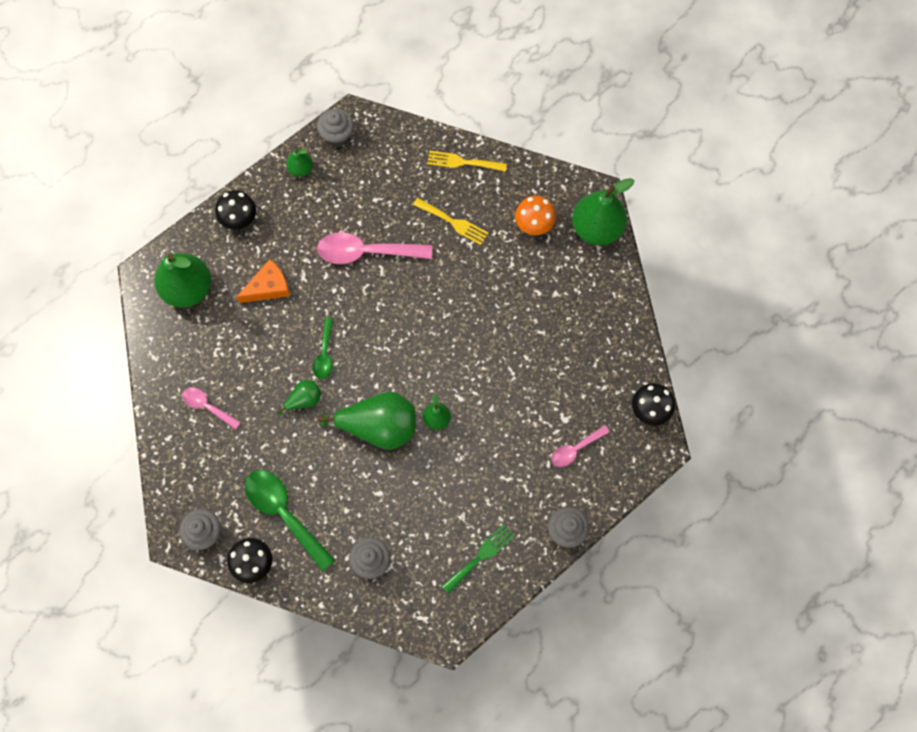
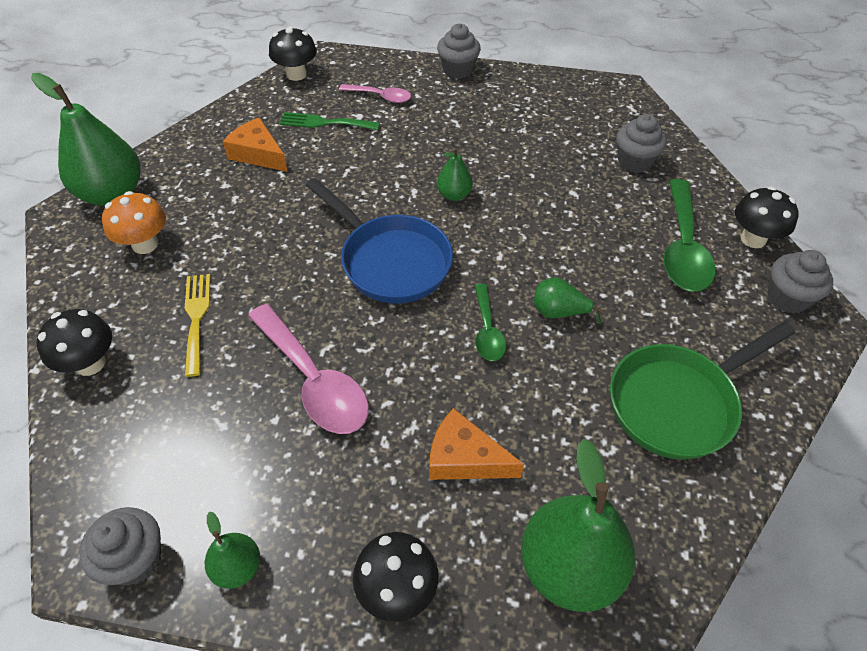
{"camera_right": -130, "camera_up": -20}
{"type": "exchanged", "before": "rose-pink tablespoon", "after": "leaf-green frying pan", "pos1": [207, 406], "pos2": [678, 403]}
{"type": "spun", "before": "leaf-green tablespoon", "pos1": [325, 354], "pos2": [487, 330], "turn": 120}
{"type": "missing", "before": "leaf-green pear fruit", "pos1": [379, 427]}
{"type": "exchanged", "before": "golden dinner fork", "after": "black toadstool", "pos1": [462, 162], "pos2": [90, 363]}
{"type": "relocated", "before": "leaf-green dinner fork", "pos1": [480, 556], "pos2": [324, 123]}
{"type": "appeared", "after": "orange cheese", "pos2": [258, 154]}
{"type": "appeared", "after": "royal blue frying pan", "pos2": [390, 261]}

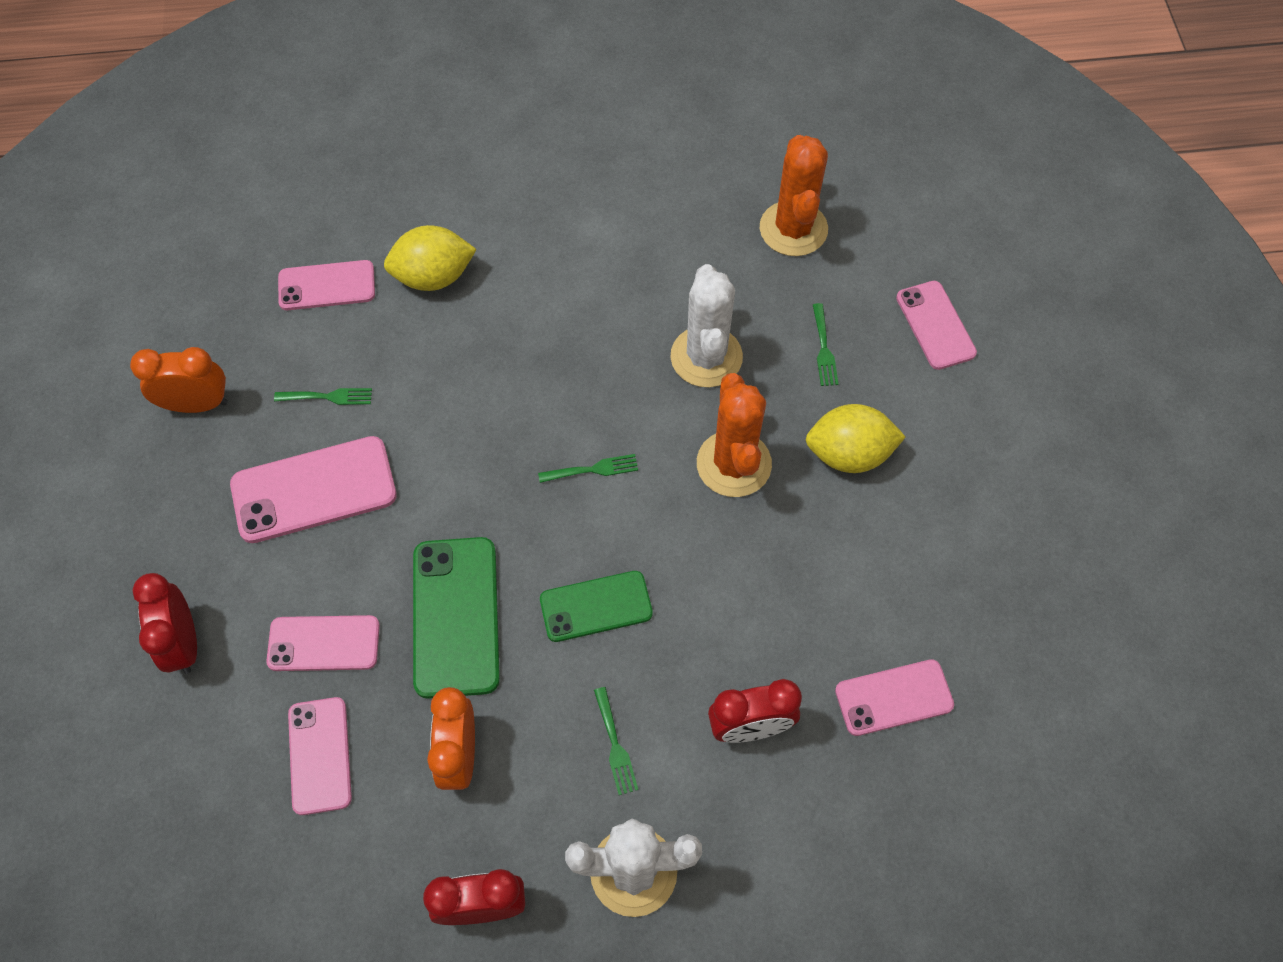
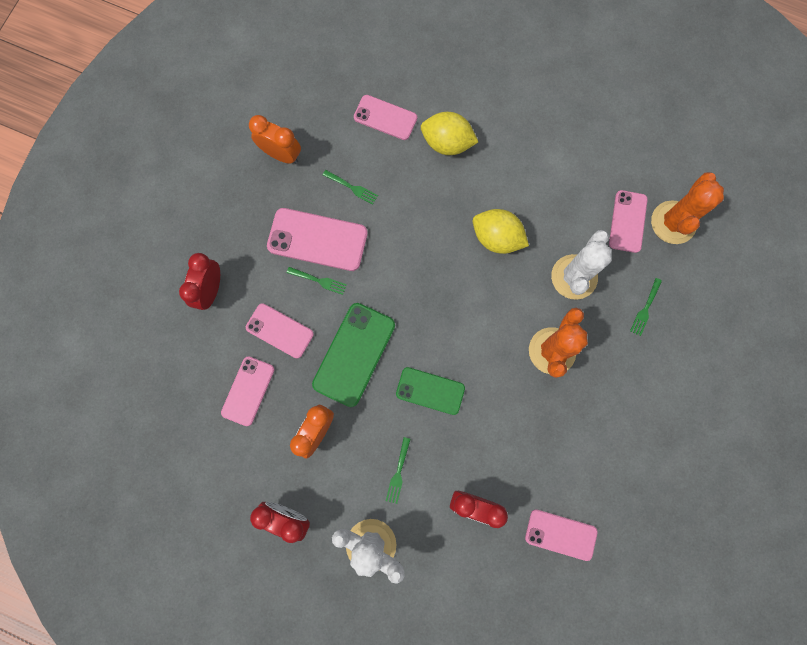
{"camera_right": 30, "camera_up": 15}
{"type": "relocated", "before": "leaf-green dinner fork", "pos1": [593, 469], "pos2": [319, 280]}
{"type": "relocated", "before": "golden lemon", "pos1": [849, 454], "pos2": [496, 238]}
{"type": "relocated", "before": "rose-pink mobile phone", "pos1": [935, 325], "pos2": [627, 221]}

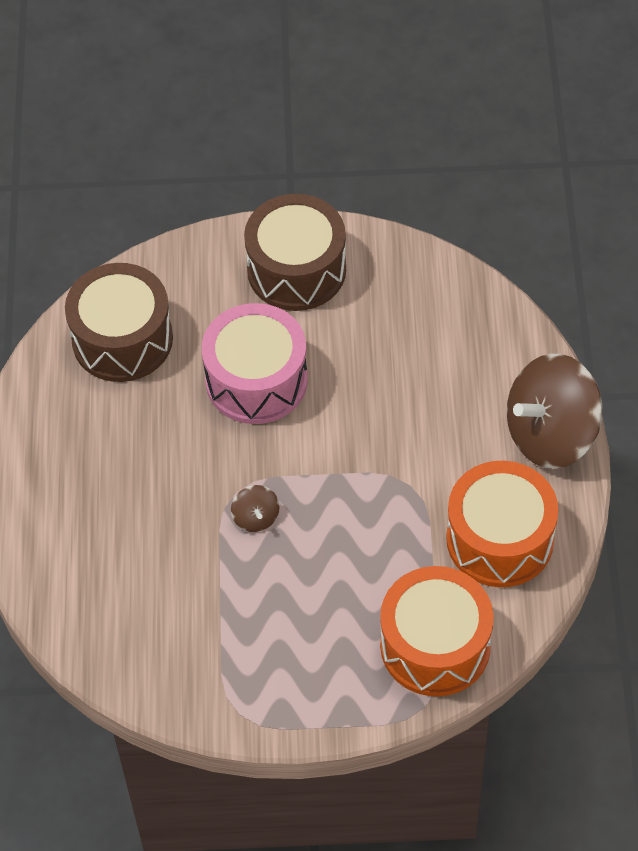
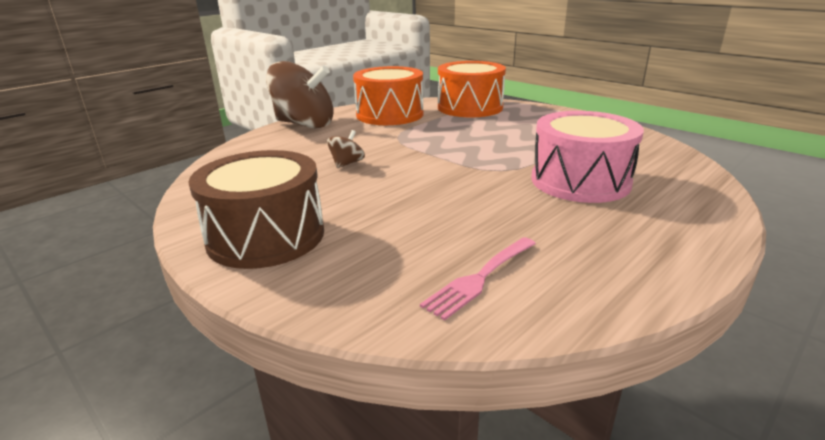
{"camera_right": -135, "camera_up": -30}
{"type": "exchanged", "before": "dark brown snare drum", "after": "rose-pink dinner fork", "pos1": [122, 339], "pos2": [479, 278]}
{"type": "relocated", "before": "rose-pink snare drum", "pos1": [256, 380], "pos2": [580, 181]}
{"type": "relocated", "before": "dark brown whirligig", "pos1": [256, 517], "pos2": [347, 163]}

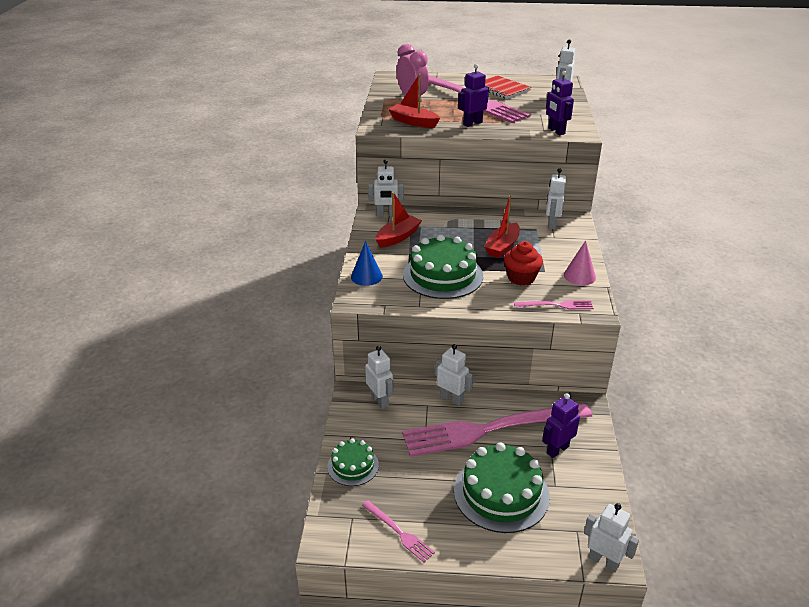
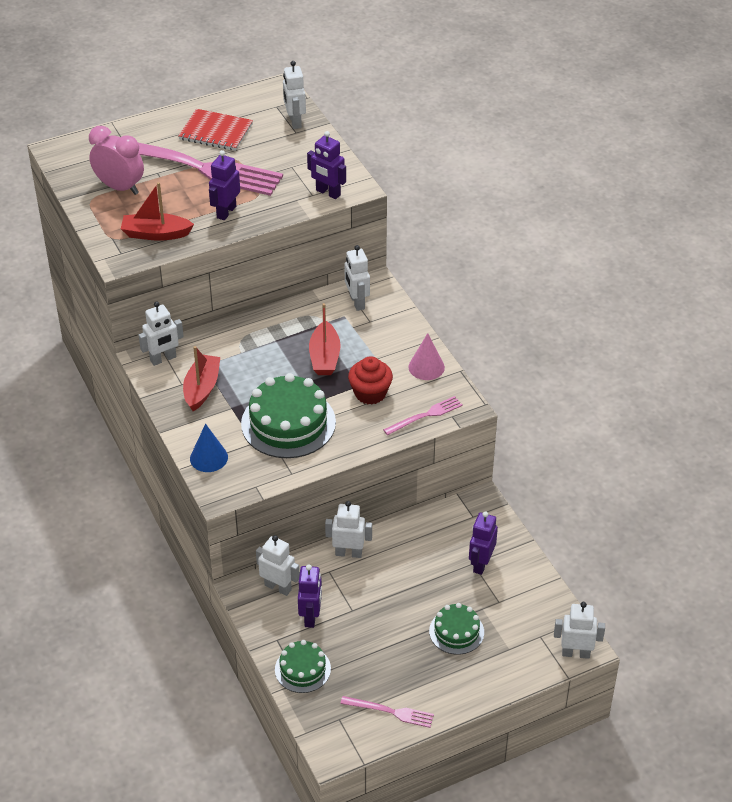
{"camera_right": -30, "camera_up": 10}
{"type": "missing", "before": "rose-pink dinner fork", "pos1": [490, 429]}
{"type": "size", "before": "leaf-green cake", "pos1": [501, 493], "pos2": [456, 631], "scale": 0.56}
{"type": "appeared", "after": "violet toy robot", "pos2": [311, 616]}

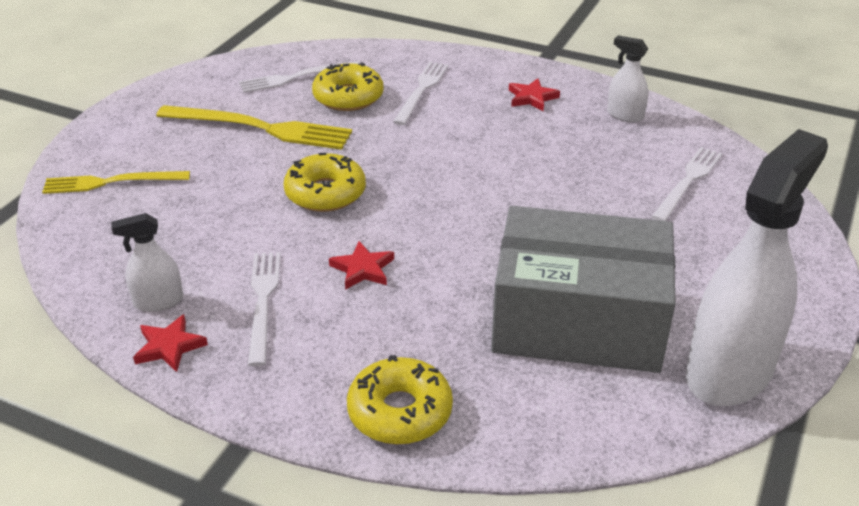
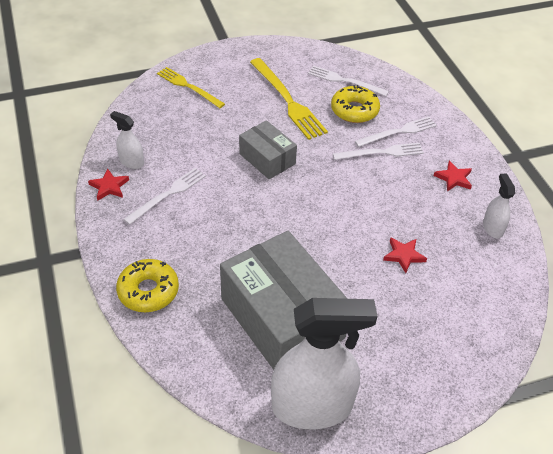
{"camera_right": 45, "camera_up": 10}
{"type": "exchanged", "before": "golden donut", "after": "gray box", "pos1": [325, 193], "pos2": [267, 159]}
{"type": "relocated", "before": "crimson star shape", "pos1": [363, 269], "pos2": [404, 255]}
{"type": "relocated", "before": "white dinner fork", "pos1": [688, 181], "pos2": [381, 152]}

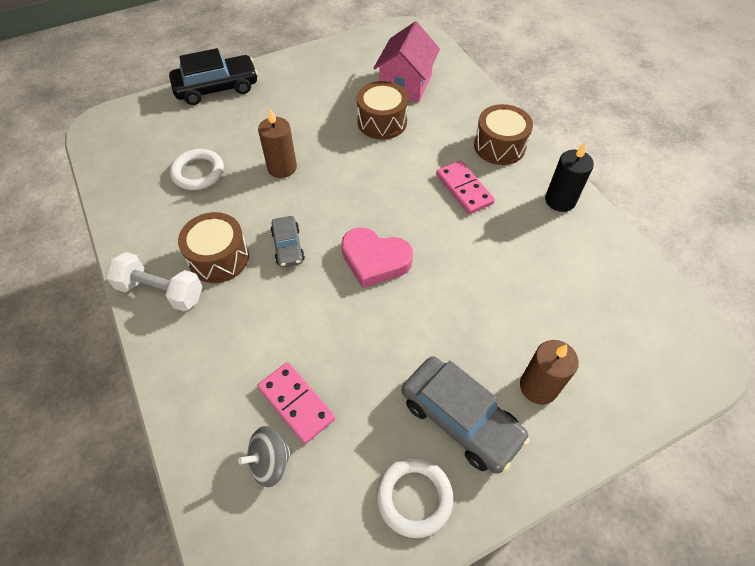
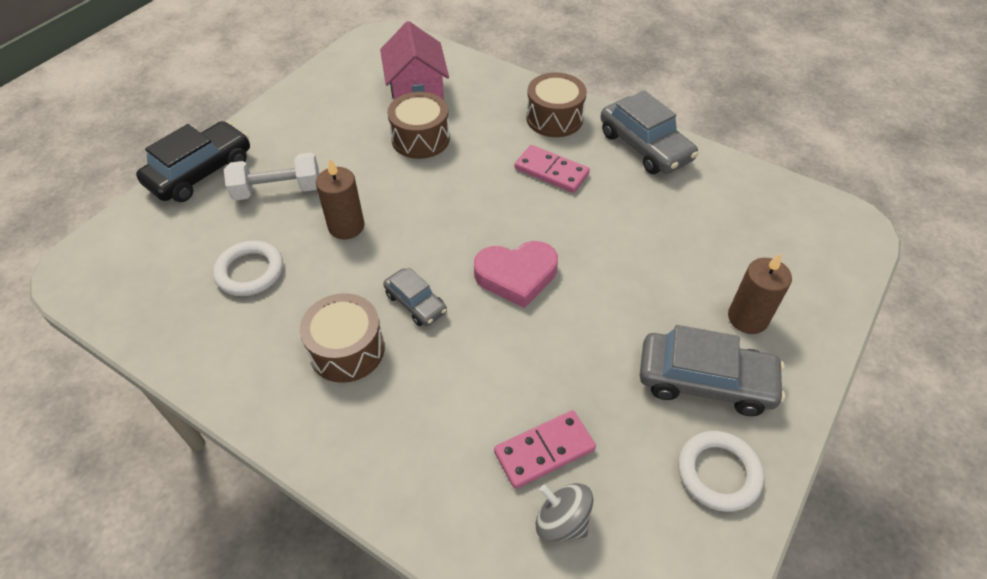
{"camera_right": -30, "camera_up": -5}
{"type": "relocated", "before": "white dumbbell", "pos1": [161, 291], "pos2": [278, 190]}
{"type": "spun", "before": "gray whirligig", "pos1": [270, 462], "pos2": [562, 521], "turn": 90}
{"type": "spun", "before": "rose-pink domino piece", "pos1": [296, 403], "pos2": [544, 450], "turn": -45}
{"type": "exchanged", "before": "black wax candle", "after": "gray automobile", "pos1": [560, 200], "pos2": [645, 146]}

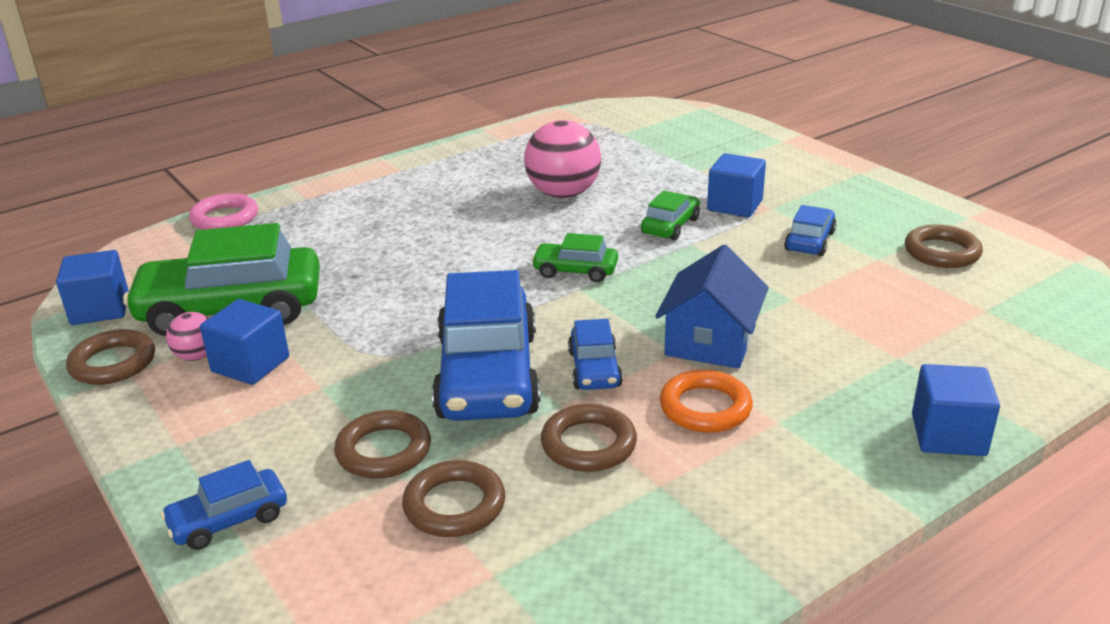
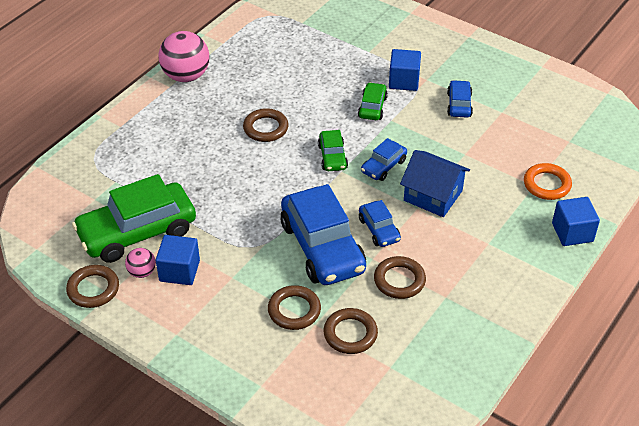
{"camera_right": -20, "camera_up": 15}
{"type": "missing", "before": "royal blue cube", "pos1": [100, 309]}
{"type": "relocated", "before": "royal blue automobile", "pos1": [229, 520], "pos2": [383, 166]}
{"type": "missing", "before": "rose-pink ring", "pos1": [225, 218]}
{"type": "relocated", "before": "rose-pink ball", "pos1": [563, 194], "pos2": [186, 76]}
{"type": "spun", "before": "leaf-green automobile", "pos1": [575, 271], "pos2": [332, 157], "turn": -90}
{"type": "spun", "before": "royal blue toy house", "pos1": [710, 341], "pos2": [433, 195], "turn": -60}
{"type": "relocated", "before": "orange ring", "pos1": [705, 407], "pos2": [547, 184]}
{"type": "relocated", "before": "dark brown ring", "pos1": [942, 252], "pos2": [265, 128]}

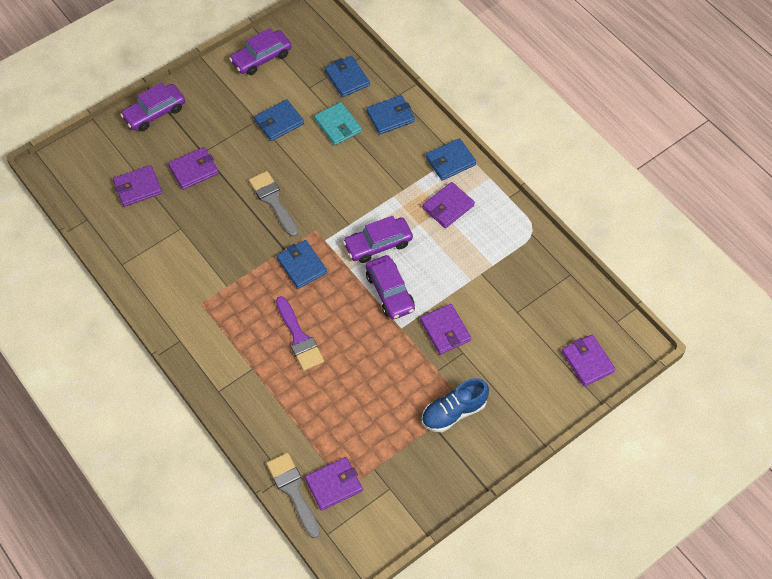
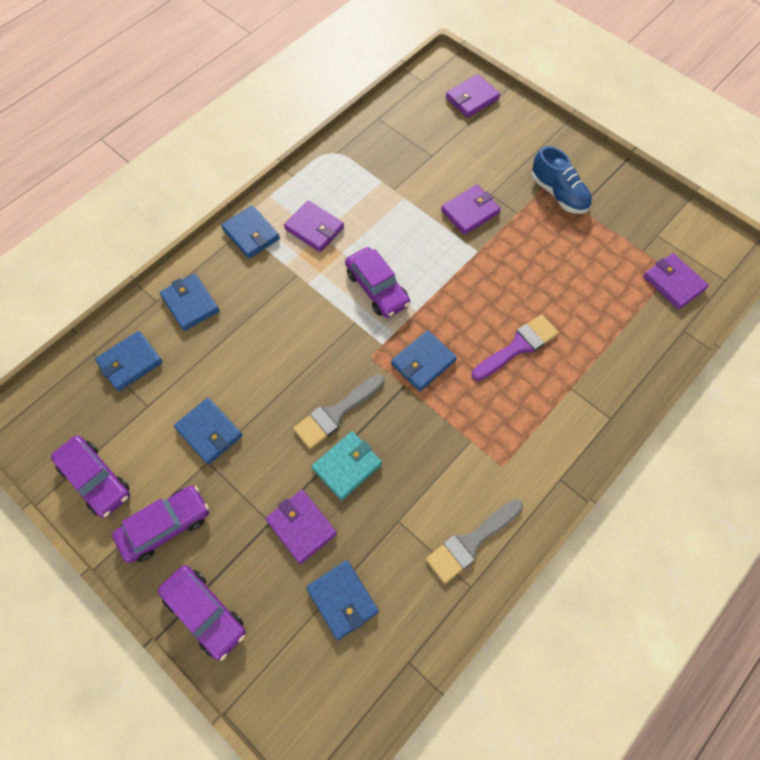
{"camera_right": -100, "camera_up": 5}
{"type": "colour", "before": "violet wallet", "after": "royal blue wallet", "pos1": [138, 187], "pos2": [342, 600]}
{"type": "relocated", "before": "gray paintbrush", "pos1": [293, 490], "pos2": [471, 542]}
{"type": "relocated", "before": "teal wallet", "pos1": [338, 125], "pos2": [347, 466]}
{"type": "relocated", "before": "violet automobile", "pos1": [389, 292], "pos2": [165, 526]}

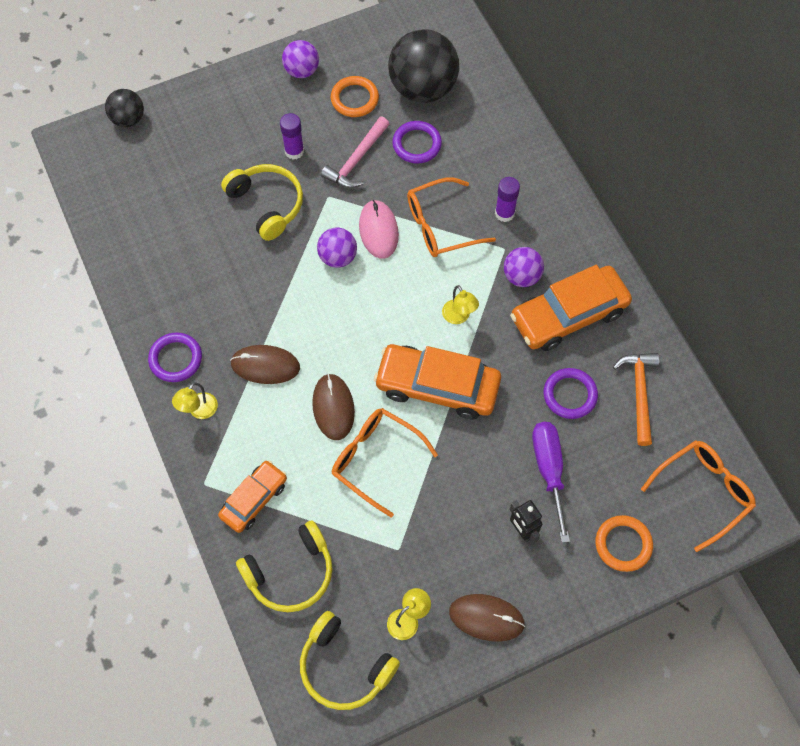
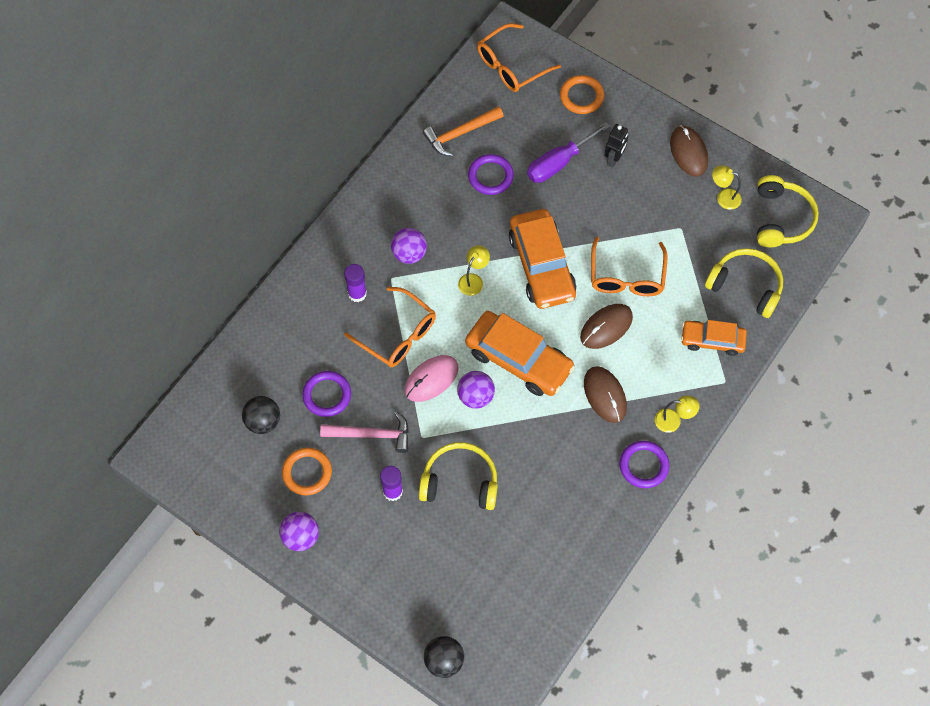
{"camera_right": -120, "camera_up": 0}
{"type": "spun", "before": "golden over-ear headphones", "pos1": [267, 204], "pos2": [460, 482], "turn": 75}
{"type": "size", "before": "black ball", "pos1": [423, 88], "pos2": [263, 421], "scale": 0.53}
{"type": "relocated", "before": "orange automobile", "pos1": [568, 315], "pos2": [518, 359]}
{"type": "spun", "before": "orange glasses", "pos1": [703, 492], "pos2": [511, 66], "turn": -60}

